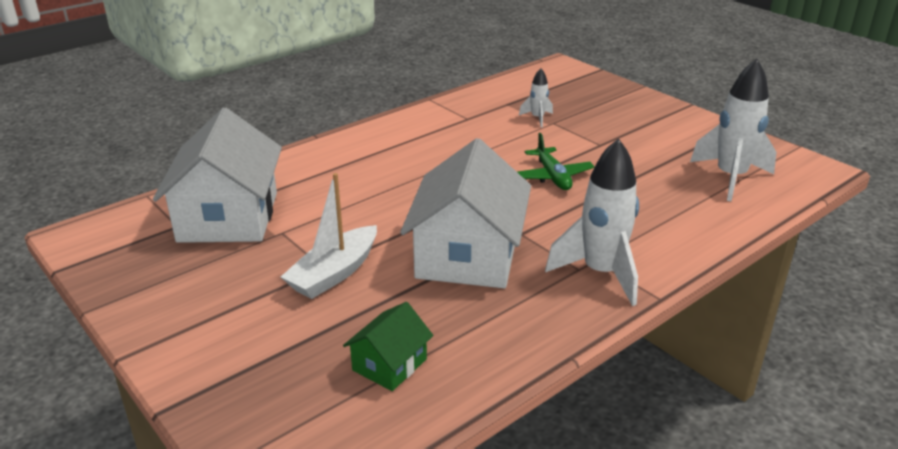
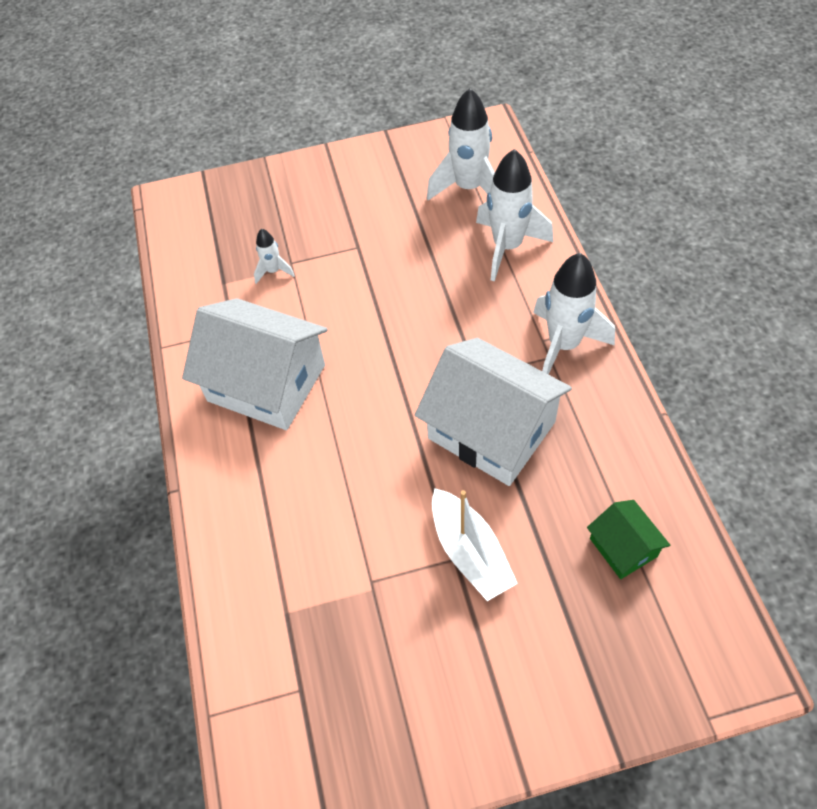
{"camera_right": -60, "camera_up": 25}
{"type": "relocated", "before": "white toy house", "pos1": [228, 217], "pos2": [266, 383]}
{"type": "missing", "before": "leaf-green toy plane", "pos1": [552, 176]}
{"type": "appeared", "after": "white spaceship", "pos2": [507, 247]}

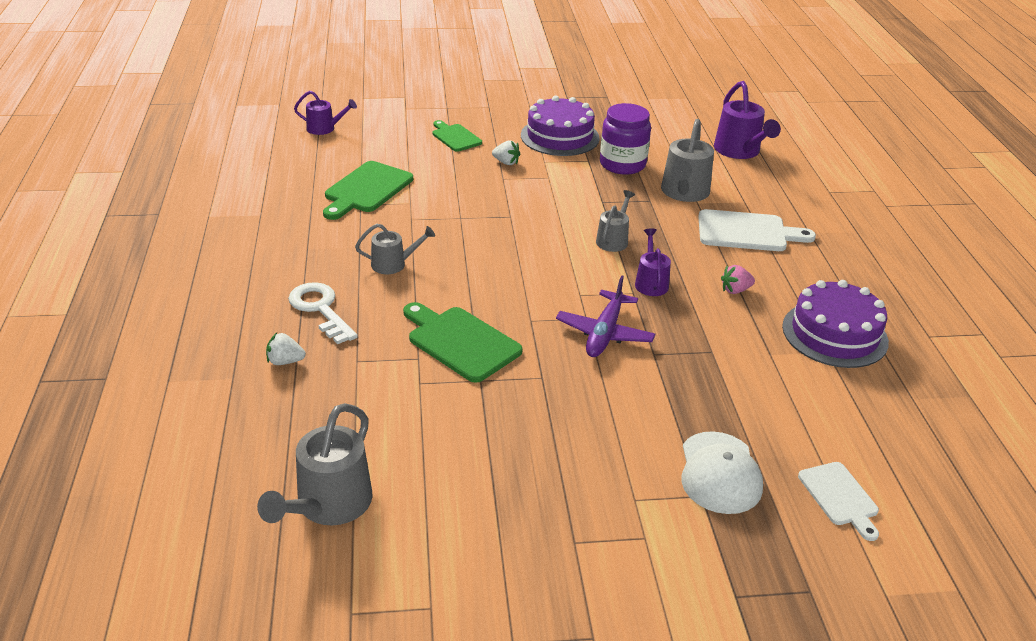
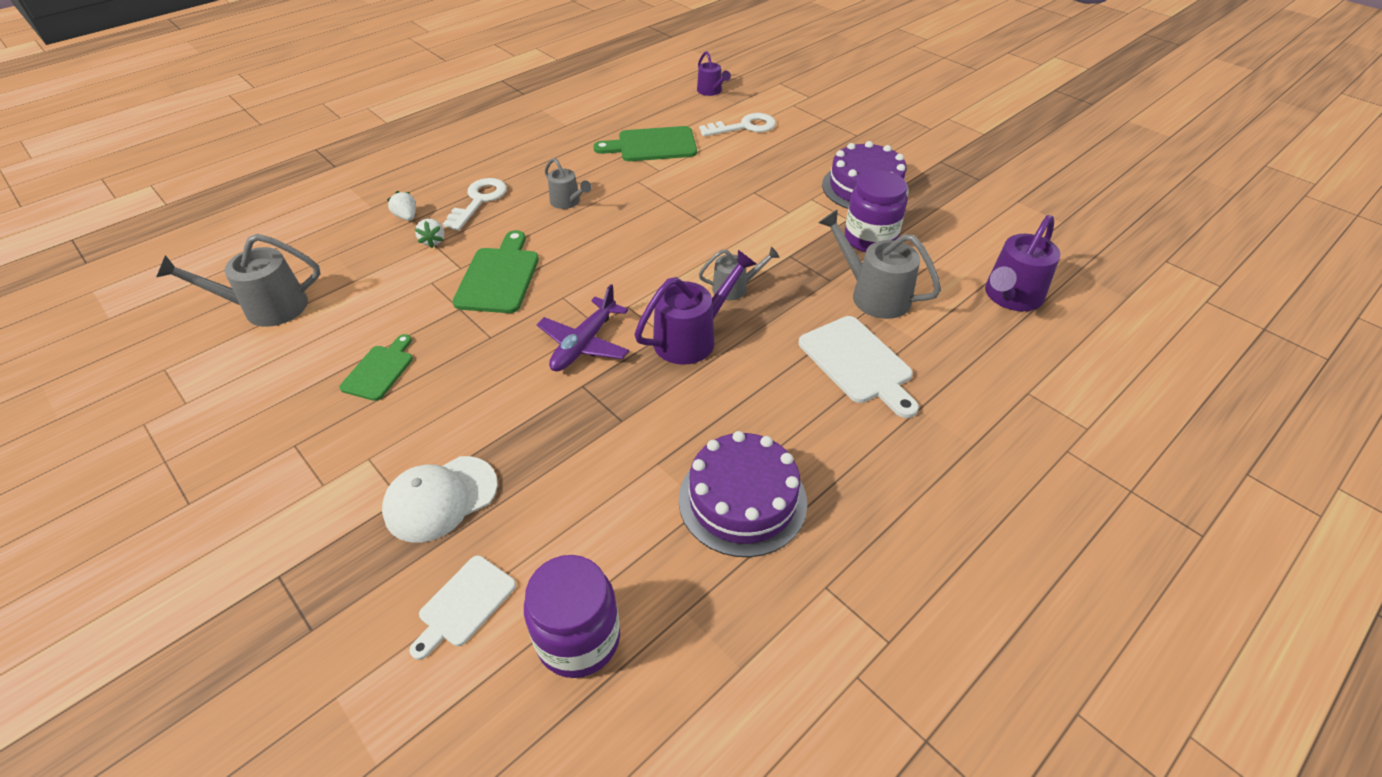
{"camera_right": 55, "camera_up": 10}
{"type": "relocated", "before": "leaf-green cutting board", "pos1": [455, 137], "pos2": [379, 370]}
{"type": "relocated", "before": "white strawberry", "pos1": [506, 162], "pos2": [433, 241]}
{"type": "spun", "before": "violet toy plane", "pos1": [605, 333], "pos2": [584, 344], "turn": -45}
{"type": "size", "before": "violet watering pot", "pos1": [650, 282], "pos2": [692, 337], "scale": 1.66}
{"type": "spun", "before": "gray watering pot", "pos1": [684, 193], "pos2": [873, 294], "turn": 60}
{"type": "missing", "before": "rose-pink strawberry", "pos1": [735, 290]}
{"type": "appeared", "after": "violet jam jar", "pos2": [578, 639]}
{"type": "appeared", "after": "white door key", "pos2": [744, 127]}

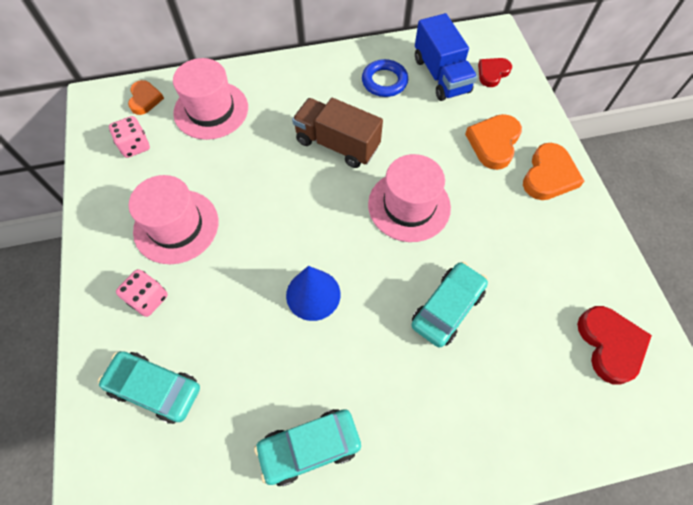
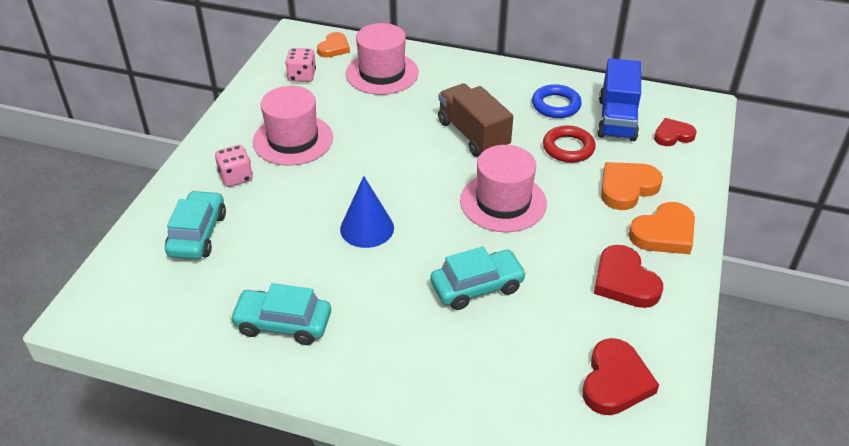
{"camera_right": 30, "camera_up": -20}
{"type": "spun", "before": "teal automobile", "pos1": [155, 388], "pos2": [197, 234], "turn": 45}
{"type": "appeared", "after": "crimson ring", "pos2": [568, 148]}
{"type": "appeared", "after": "crimson heart shape", "pos2": [624, 281]}

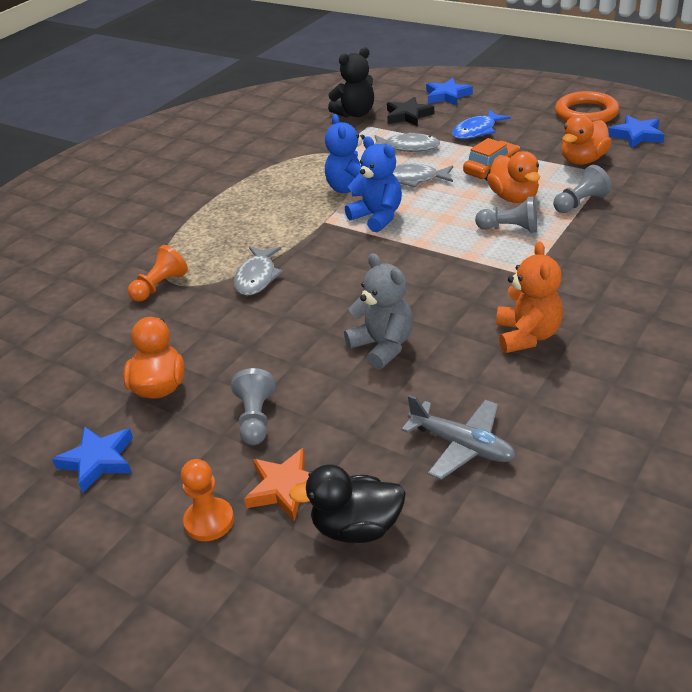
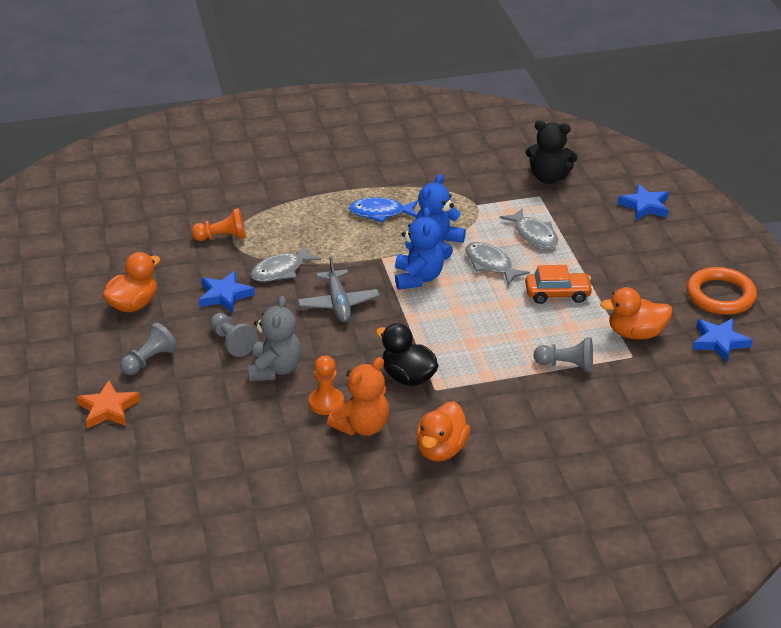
{"camera_right": 40, "camera_up": 0}
{"type": "relocated", "before": "royal blue star shape", "pos1": [98, 461], "pos2": [225, 295]}
{"type": "relocated", "before": "orange chess pawn", "pos1": [209, 521], "pos2": [326, 402]}
{"type": "relocated", "before": "black duck", "pos1": [356, 528], "pos2": [408, 377]}
{"type": "missing", "before": "black star shape", "pos1": [408, 115]}
{"type": "relocated", "before": "gray toy plane", "pos1": [462, 445], "pos2": [338, 303]}
{"type": "relocated", "before": "royal blue fish figure", "pos1": [476, 131], "pos2": [380, 213]}
{"type": "relocated", "before": "gray chess pawn", "pos1": [510, 229], "pos2": [232, 342]}
{"type": "relocated", "before": "orange duck", "pos1": [514, 197], "pos2": [441, 449]}

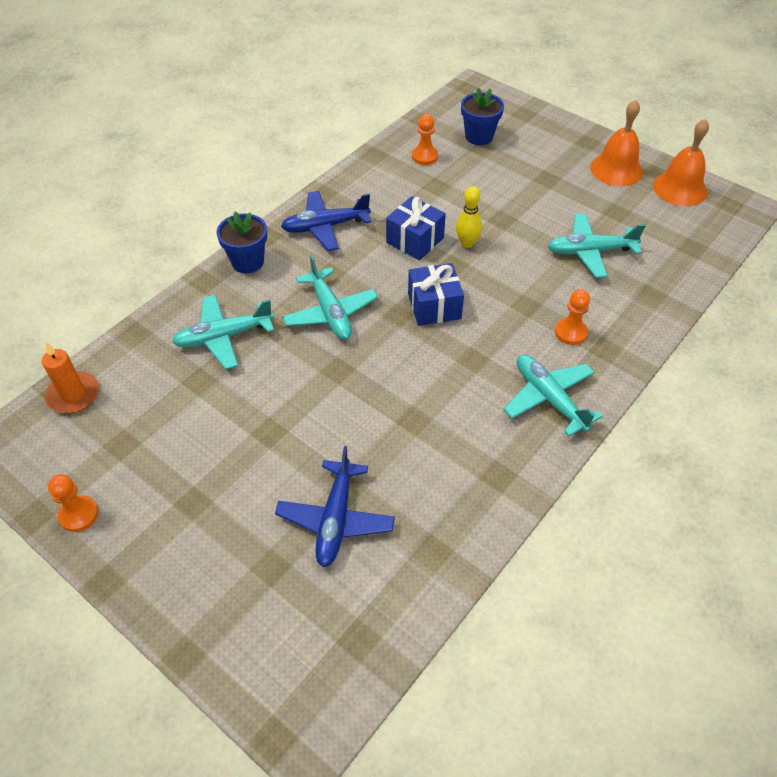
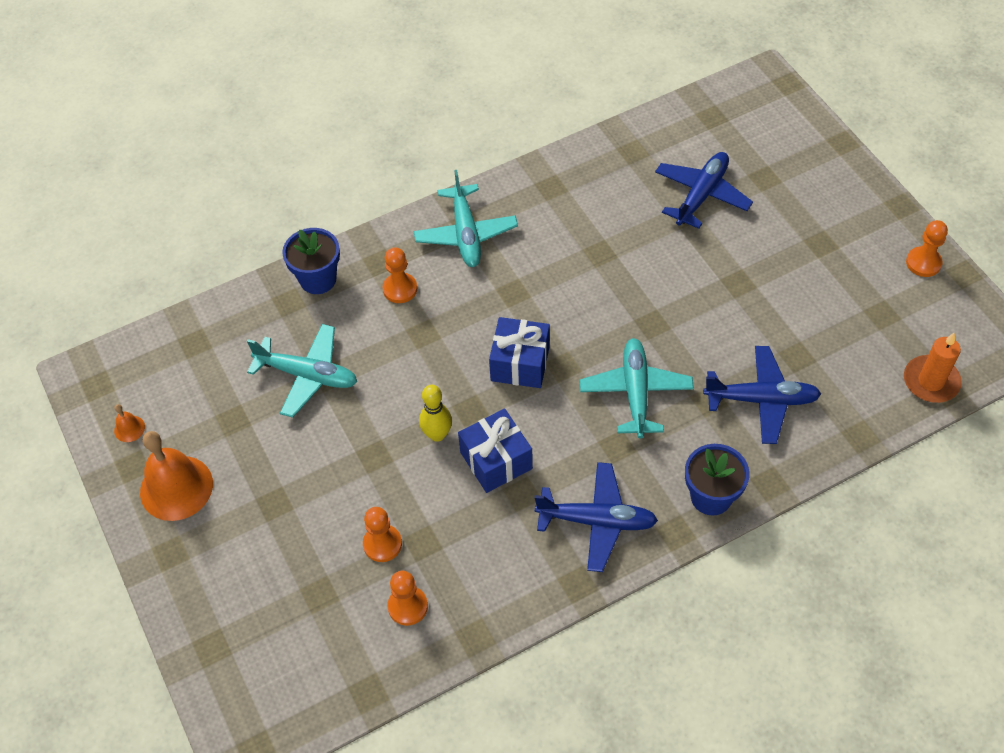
{"camera_right": -155, "camera_up": 5}
{"type": "colour", "before": "teal toy plane", "after": "royal blue toy plane", "pos1": [223, 337], "pos2": [761, 400]}
{"type": "relocated", "before": "royal blue plant pot", "pos1": [479, 136], "pos2": [318, 279]}
{"type": "size", "before": "orange bell", "pos1": [679, 188], "pos2": [129, 428], "scale": 0.43}
{"type": "appeared", "after": "orange chess pawn", "pos2": [382, 544]}

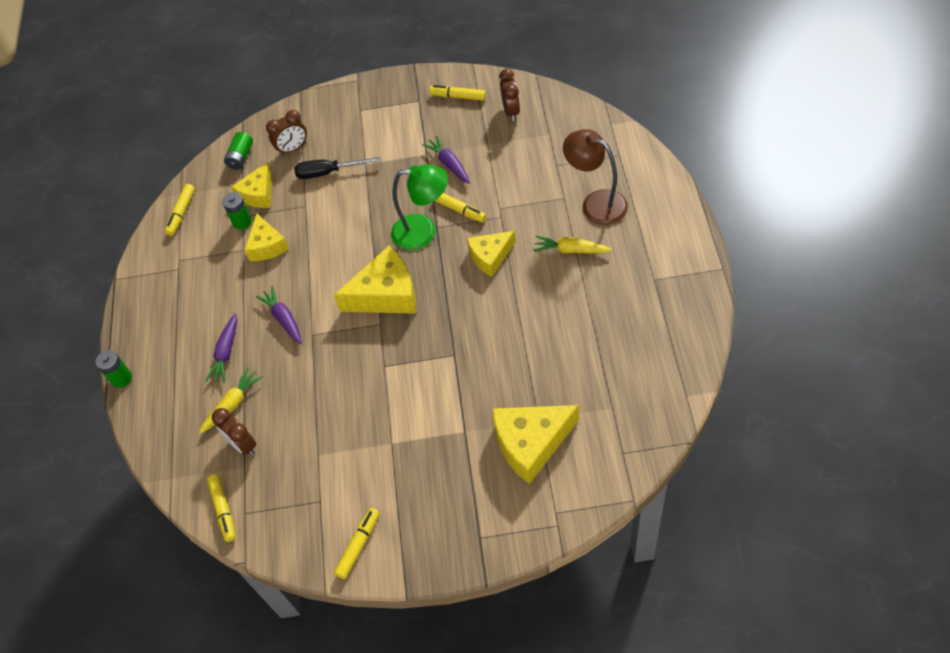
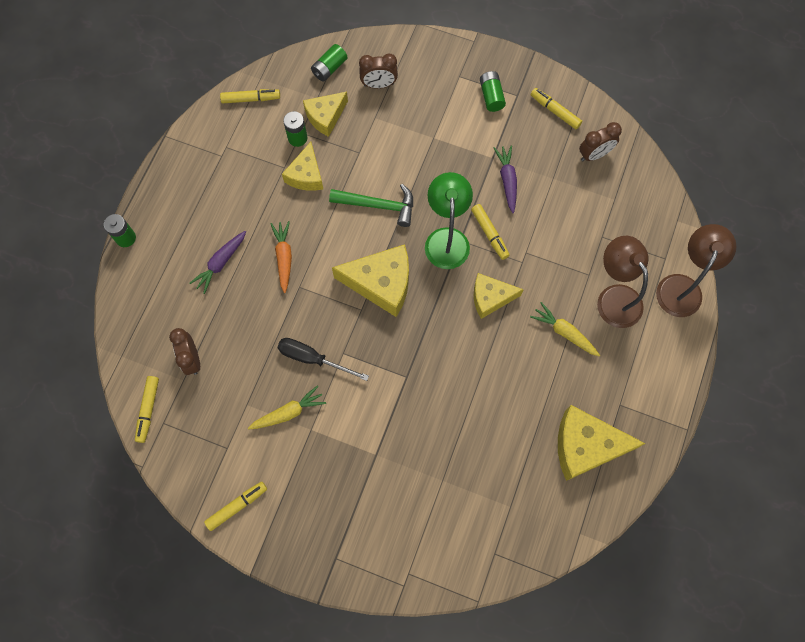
{"camera_right": 20, "camera_up": 15}
{"type": "spun", "before": "golden marker pen", "pos1": [181, 213], "pos2": [251, 99], "turn": -135}
{"type": "relocated", "before": "golden toy carrot", "pos1": [232, 404], "pos2": [288, 412]}
{"type": "colour", "before": "violet toy carrot", "after": "orange toy carrot", "pos1": [284, 319], "pos2": [284, 257]}
{"type": "relocated", "before": "black flat screwdriver", "pos1": [328, 172], "pos2": [313, 359]}
{"type": "spun", "before": "leaf-green reading lamp", "pos1": [423, 232], "pos2": [446, 239], "turn": -120}
{"type": "relocated", "before": "golden cheese", "pos1": [530, 443], "pos2": [585, 446]}
{"type": "spun", "before": "dark brown alarm clock", "pos1": [511, 111], "pos2": [594, 155], "turn": 45}
{"type": "appeared", "after": "leaf-green carpenter's hammer", "pos2": [378, 205]}
{"type": "appeared", "after": "leaf-green AA battery", "pos2": [491, 96]}
{"type": "appeared", "after": "dark brown reading lamp", "pos2": [682, 286]}

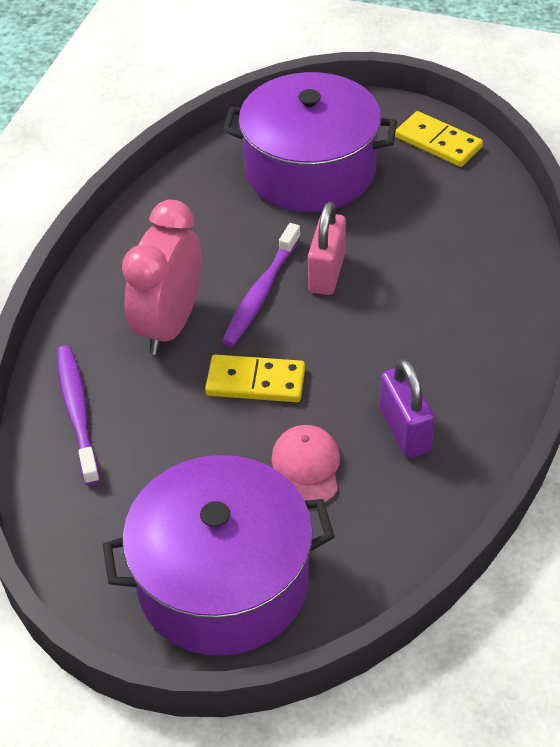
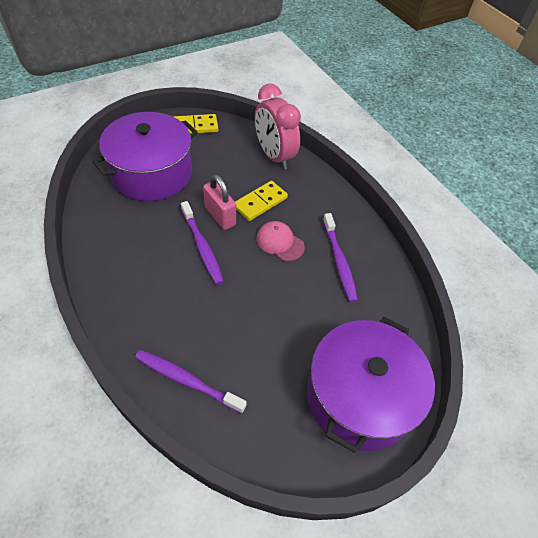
{"camera_right": -55, "camera_up": 5}
{"type": "relocated", "before": "rose-pink alarm clock", "pos1": [169, 325], "pos2": [274, 156]}
{"type": "relocated", "before": "golden domino piece", "pos1": [255, 382], "pos2": [260, 202]}
{"type": "relocated", "before": "rose-pink cap", "pos1": [306, 468], "pos2": [280, 242]}
{"type": "exchanged", "before": "violet padlock", "after": "violet dental brush", "pos1": [404, 430], "pos2": [339, 261]}

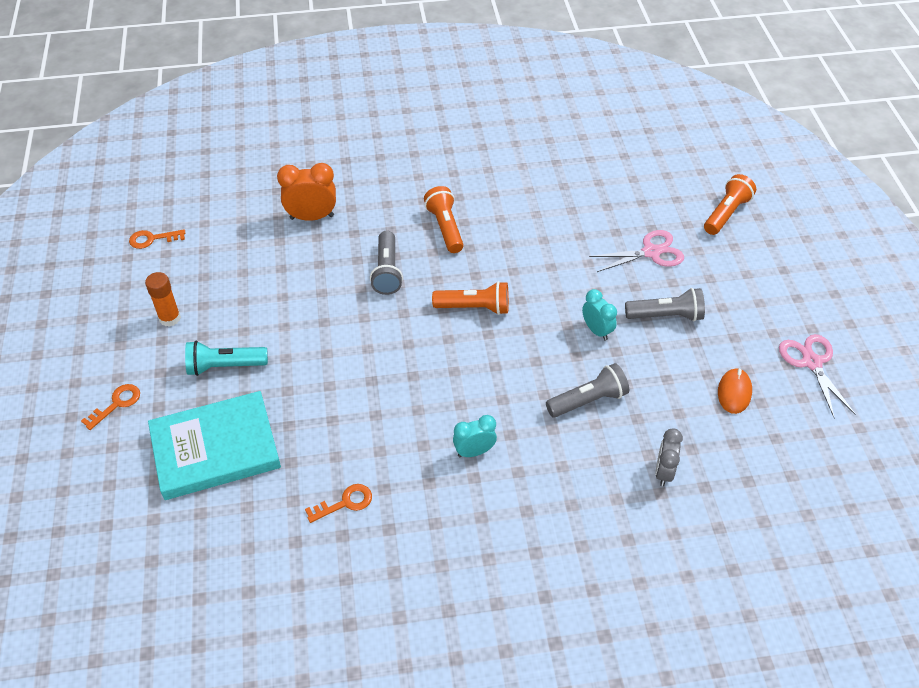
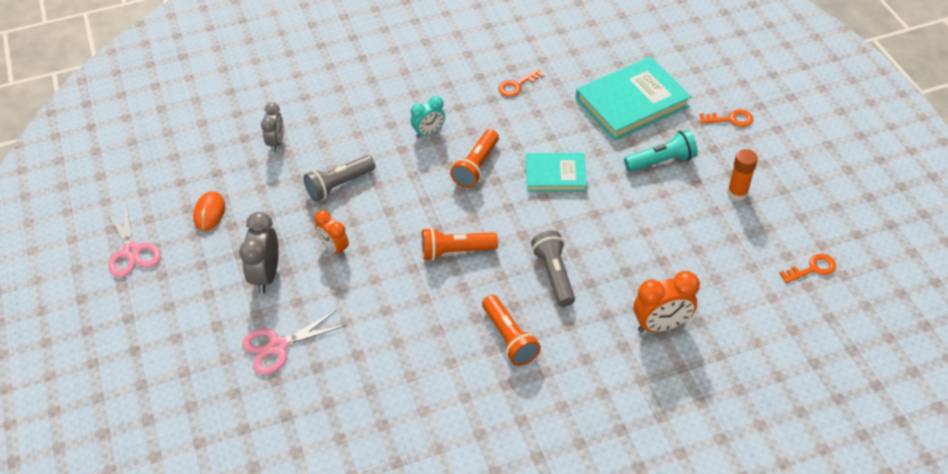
{"camera_right": 170, "camera_up": 0}
{"type": "spun", "before": "orange door key", "pos1": [117, 404], "pos2": [731, 119], "turn": -120}
{"type": "colour", "before": "teal alarm clock", "after": "orange alarm clock", "pos1": [597, 330], "pos2": [334, 248]}
{"type": "exchanged", "before": "gray torch", "after": "gray alarm clock", "pos1": [666, 315], "pos2": [266, 275]}
{"type": "relocated", "before": "orange torch", "pos1": [726, 213], "pos2": [476, 167]}
{"type": "appeared", "after": "teal book", "pos2": [555, 175]}

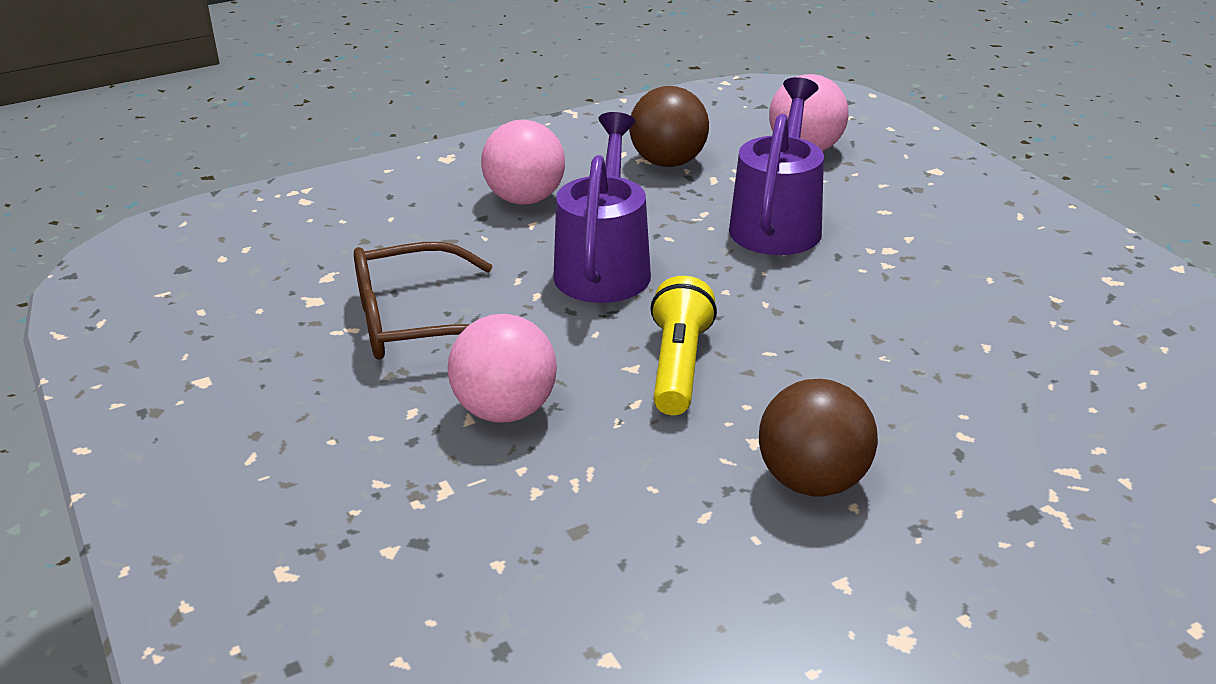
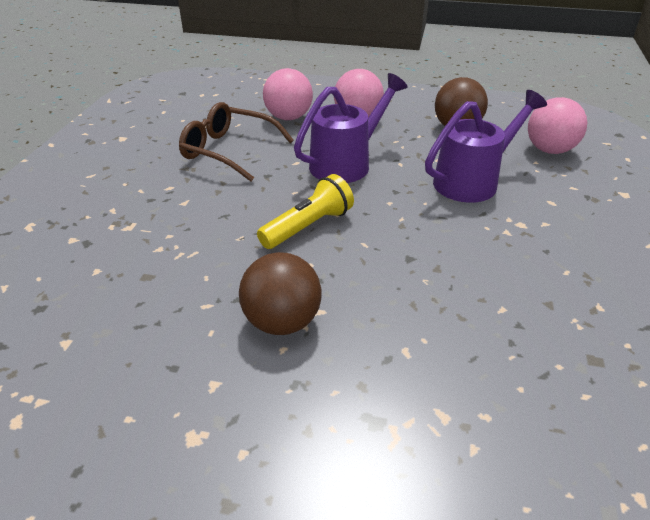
{"camera_right": 40, "camera_up": 5}
{"type": "relocated", "before": "rose-pink ball", "pos1": [505, 411], "pos2": [288, 117]}

